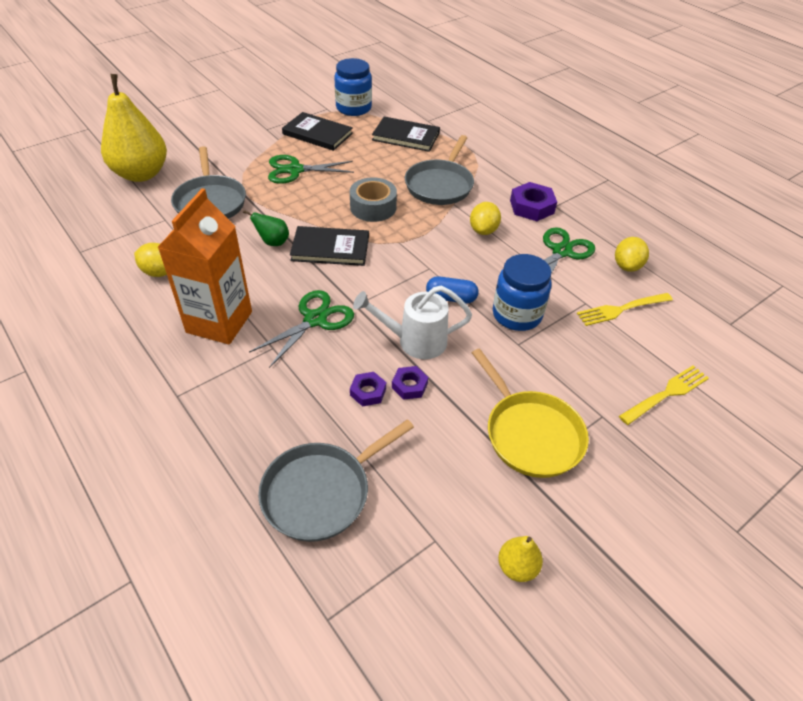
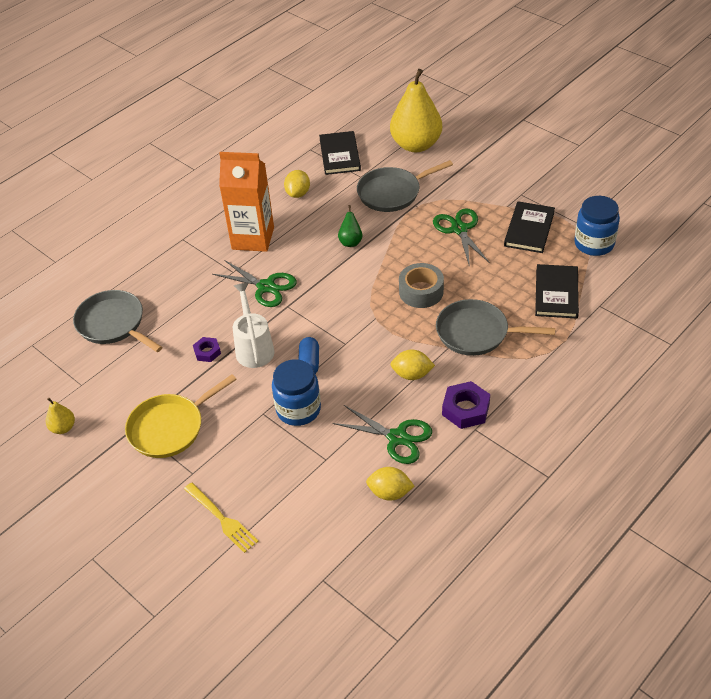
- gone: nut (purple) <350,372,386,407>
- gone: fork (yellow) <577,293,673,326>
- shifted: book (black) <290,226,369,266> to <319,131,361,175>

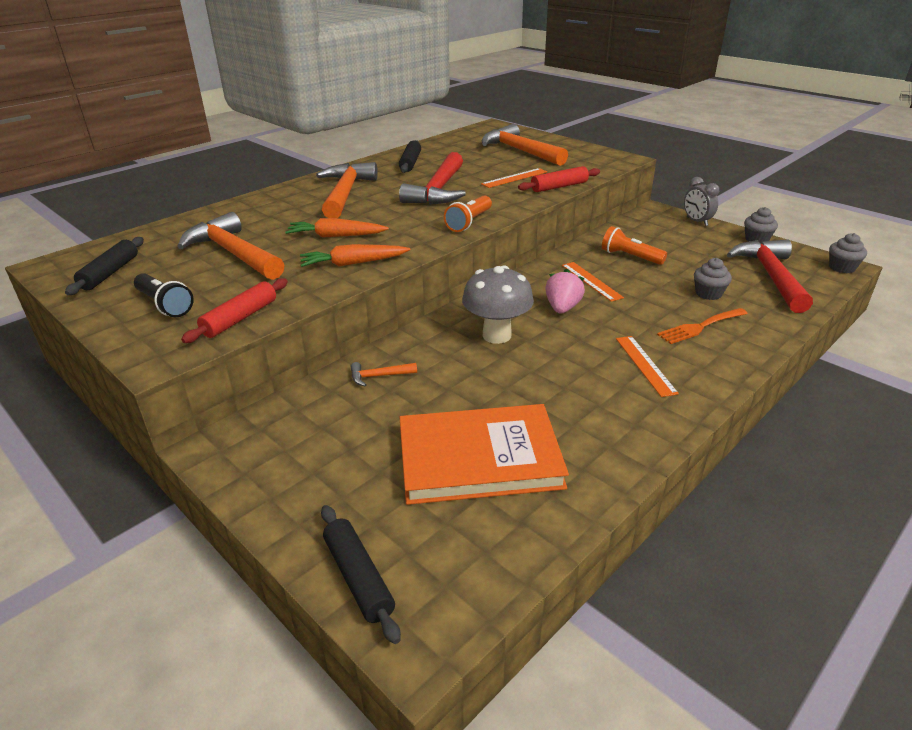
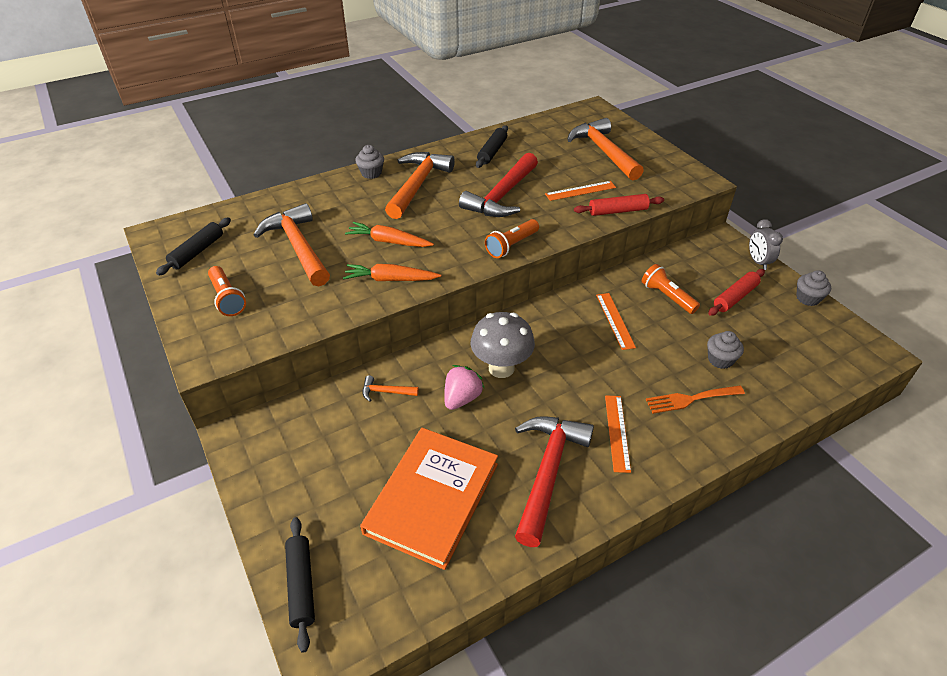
- shifted: rolling pin (red) <181,278,288,343> to <708,269,765,316>
- shifted: strawberry (pink) <545,269,585,314> to <444,365,484,410>
- shifted: hammer (red) <727,240,813,313> to <515,416,594,547>
- shifted: cupcake (grey) <829,233,867,273> to <355,145,384,179>
- repainted: flashlight (black) <134,273,194,317> to flashlight (orange) <208,266,246,316>
- rotated: book (orange) <399,404,569,505> = <360,428,498,570> 75 degrees counterclockwise

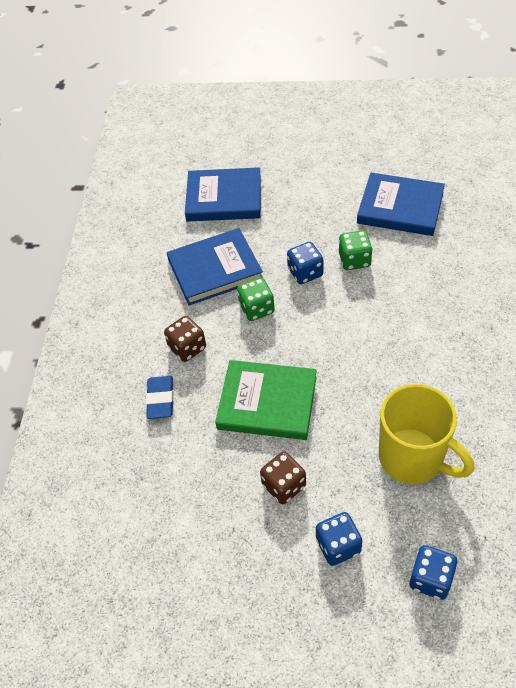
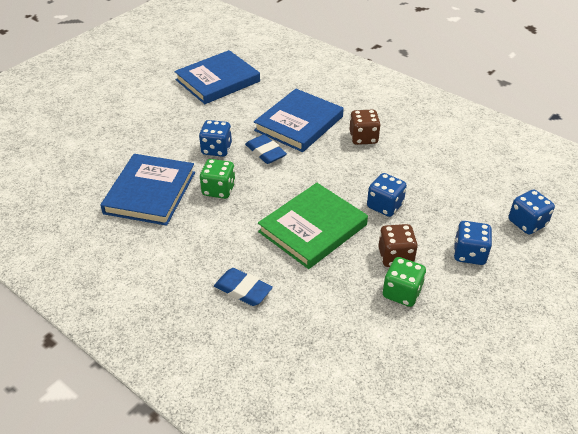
- gone: mug (yellow) <379,384,474,484>
- new: eraser (blue) <245,134,287,164>
- new: dice (blue) <367,173,407,217>
- shifted: dice (brown) <164,316,206,362> to <349,109,381,145>
- shifted: book (blue) <185,167,261,222> to <254,89,344,152>
- shifted: dice (green) <339,230,373,270> to <383,257,426,307>

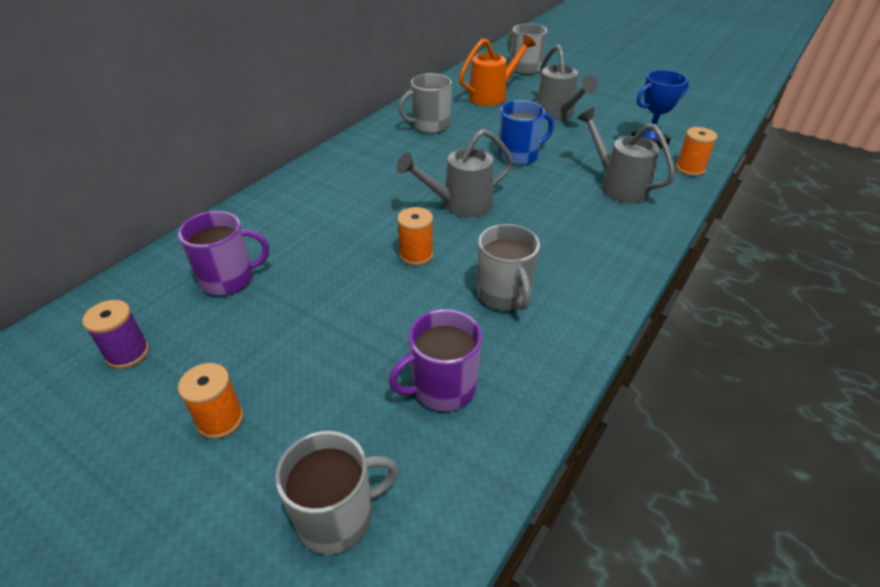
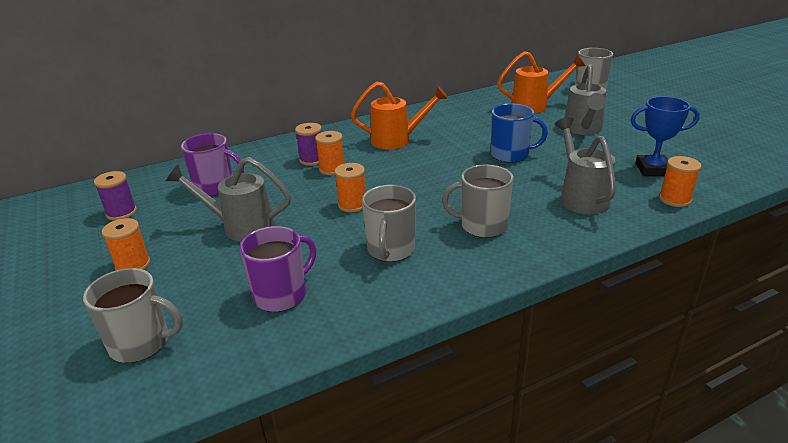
- new: spool (purple) <295,123,322,166>
- new: spool (orange) <315,131,344,175>
- new: watering can (orange) <351,82,448,149>
- shifted: watering can (grey) <397,129,514,217> to <166,157,291,242>
- shifted: mug (grey) <398,73,452,133> to <442,165,513,238>
- rotated: mug (purple) <389,309,482,411> = <240,226,316,312> 135 degrees clockwise

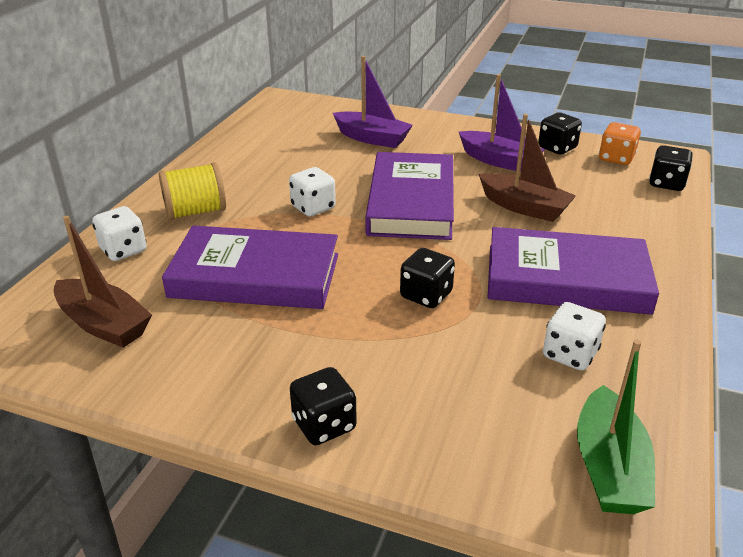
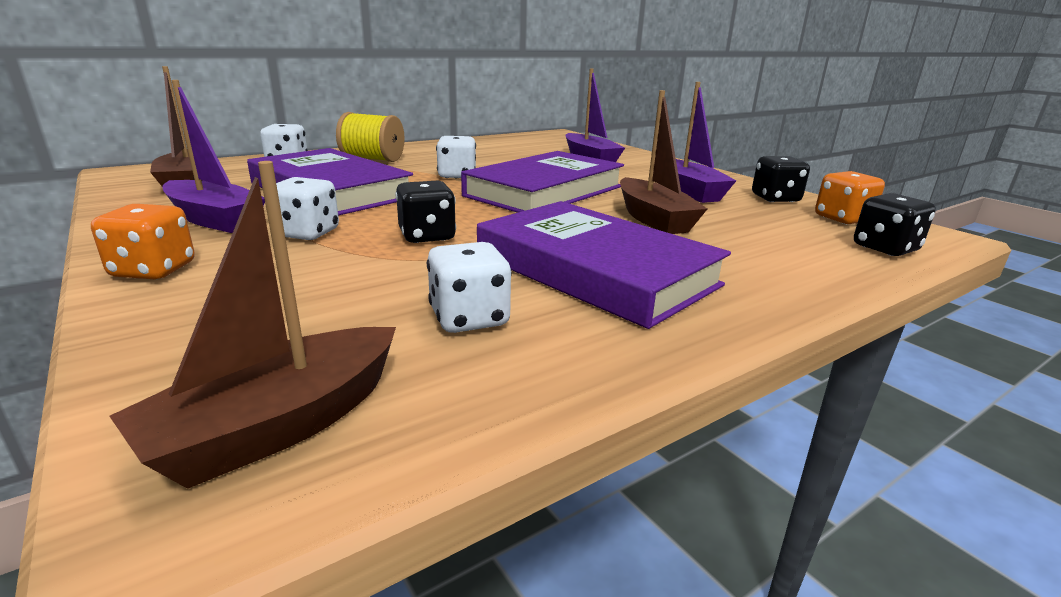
- new: boat (purple) <162,80,265,233>
- new: dice (white) <276,177,339,240>
- repainted: dice (black) <290,367,357,445> to dice (orange) <91,204,195,279>
- repainted: boat (green) <577,340,655,514> to boat (brown) <110,161,396,489>

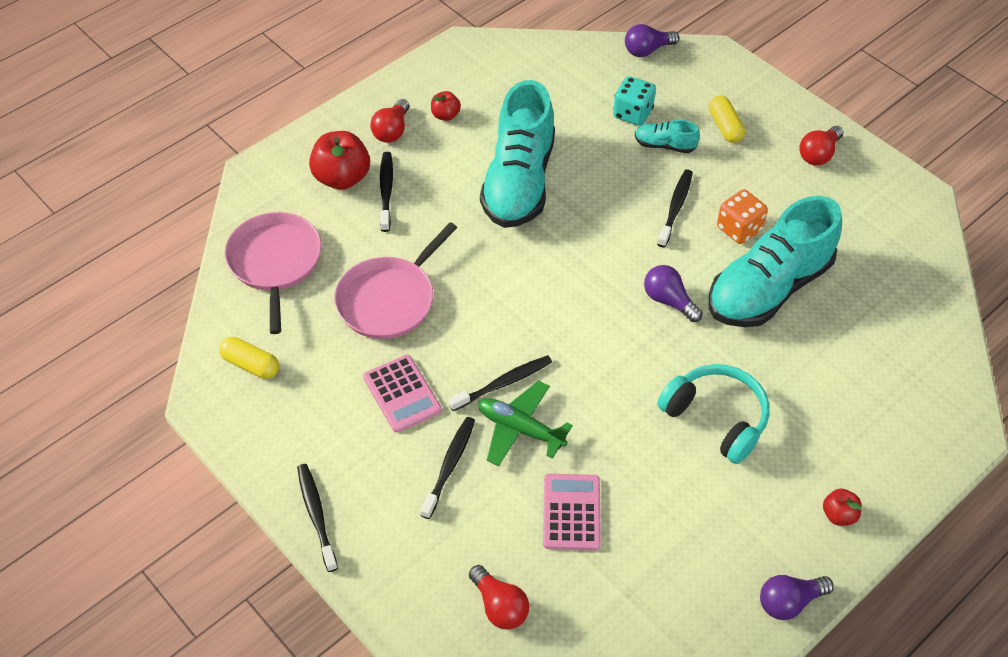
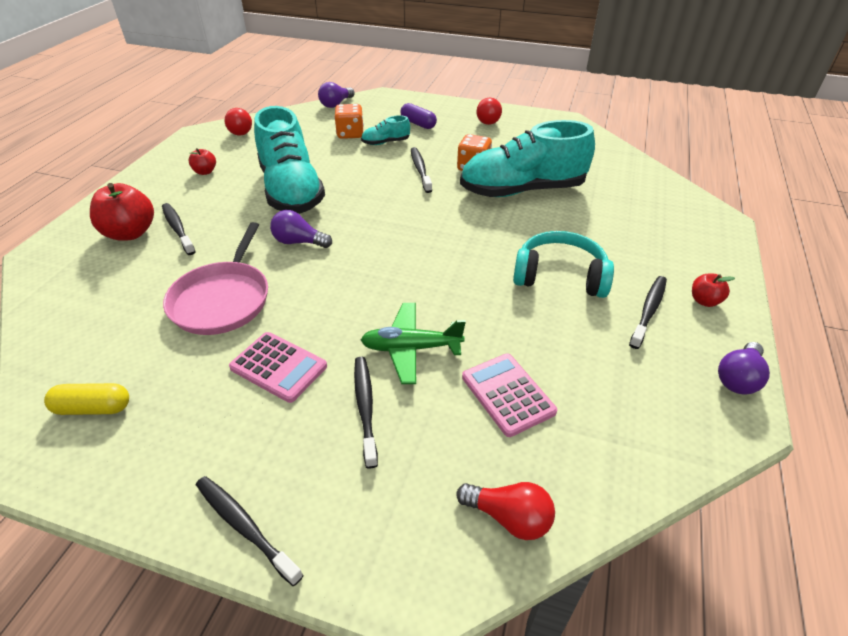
- gone: pan (pink) <224,212,322,334>
- shifted: light bulb (red) <370,99,409,143> to <224,108,252,136>
- shifted: toothbrush (black) <448,355,552,411> to <629,276,667,349>
- shifted: light bulb (purple) <644,265,703,322> to <270,210,332,248>
- repainted: dice (turquoise) <613,76,656,126> to dice (orange) <334,104,364,139>
- repainted: capsule (yellow) <709,96,745,143> to capsule (purple) <401,103,437,129>
- rotated: shoe (turquoise) <709,196,842,327> = <460,120,595,197> 60 degrees clockwise

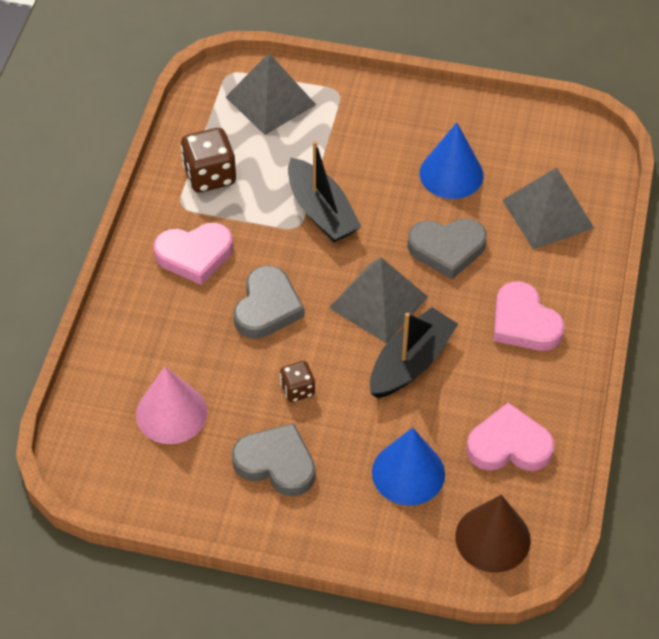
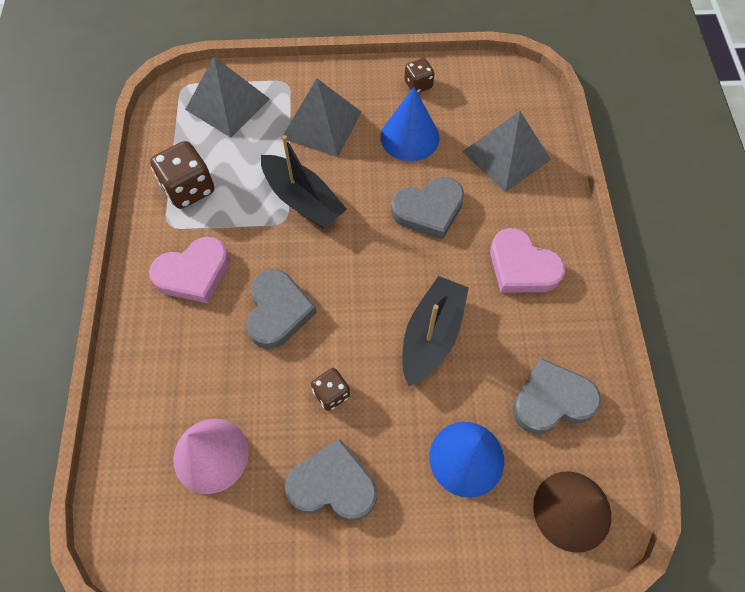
- new: dice (brown) <404,58,435,93>
- shifted: pyramid (grey) <329,257,428,344> to <281,79,361,157>
- repainted: heart (pink) <466,403,554,471> to heart (grey) <513,358,601,434>

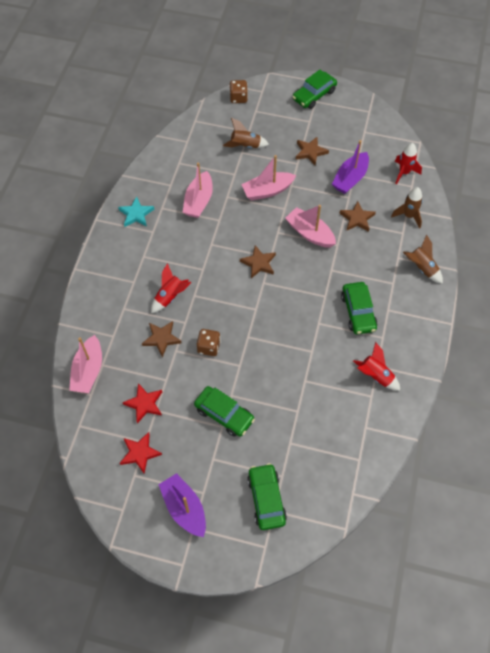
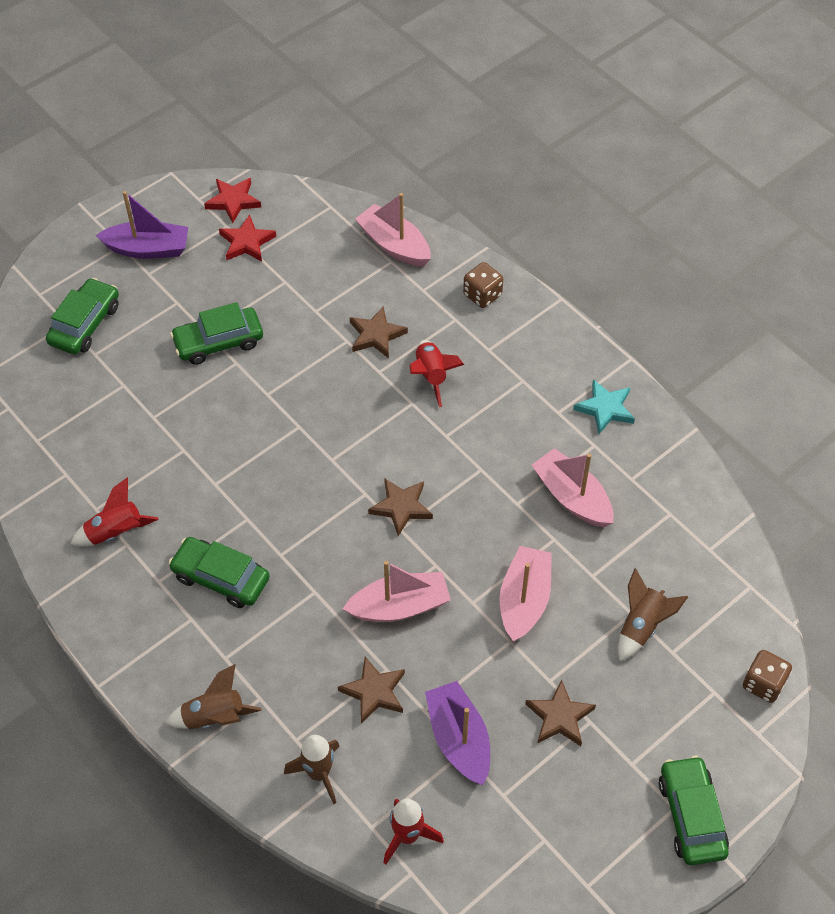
- shifted: star (red) <123,383,162,423> to <204,178,261,223>
- shifted: dice (brown) <197,329,221,356> to <463,262,503,308>
- rotated: car (green) <247,463,287,530> = <46,278,119,354> 90 degrees counterclockwise

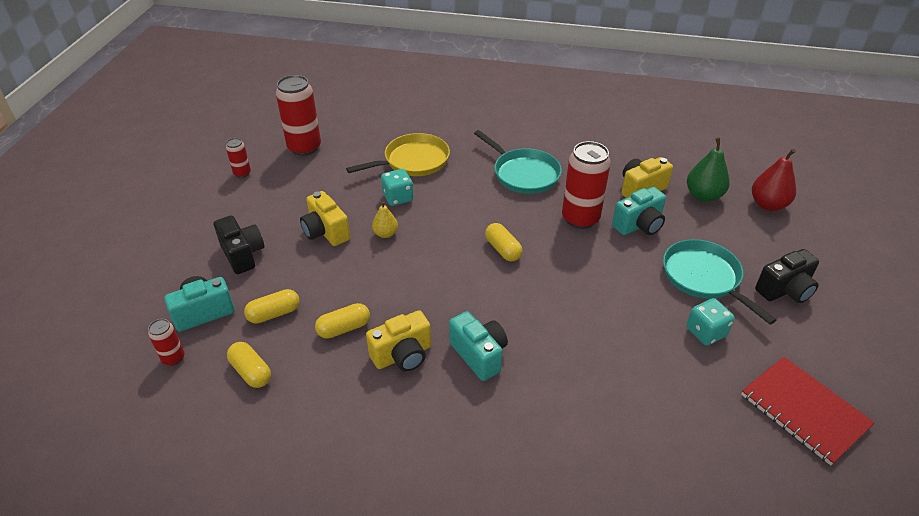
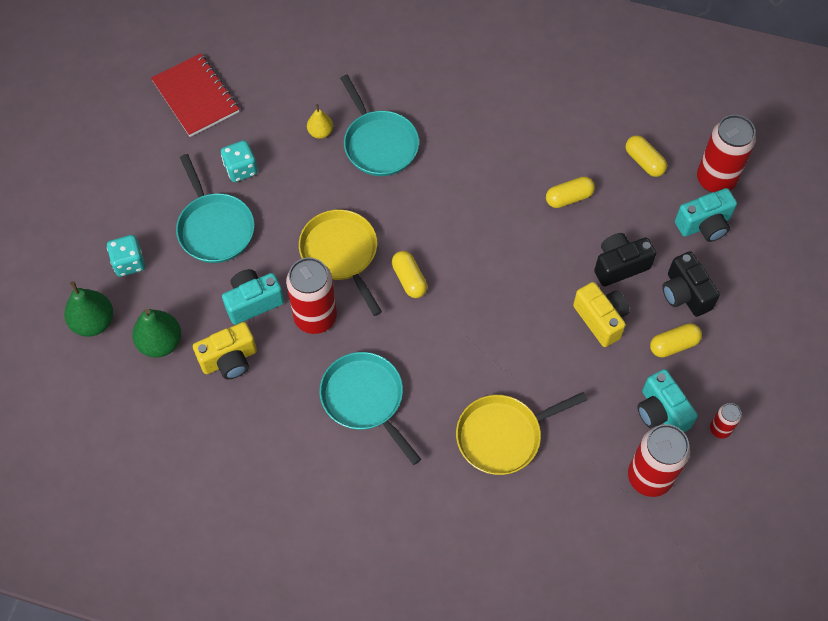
- gone: camera (yellow) <366,310,431,372>
- new: pan (yellow) <299,209,382,316>
- new: pan (turquoise) <340,75,419,176>
- shifted: capsule (yellow) <244,289,300,324> to <650,323,702,358>
- shifted: pear (yellow) <372,201,398,238> to <307,104,333,139>
- shifted: dice (turquoise) <381,169,413,206> to <107,235,145,277>
- shifted: camera (turquoise) <449,311,508,381> to <637,369,698,432>
- shifted: camera (black) <755,249,819,303> to <594,233,656,287>
- repainted: pear (red) <752,149,796,211> to pear (green) <64,281,113,337>
- scaled: can (red) <148,319,184,366> = <697,115,756,193> x2.02

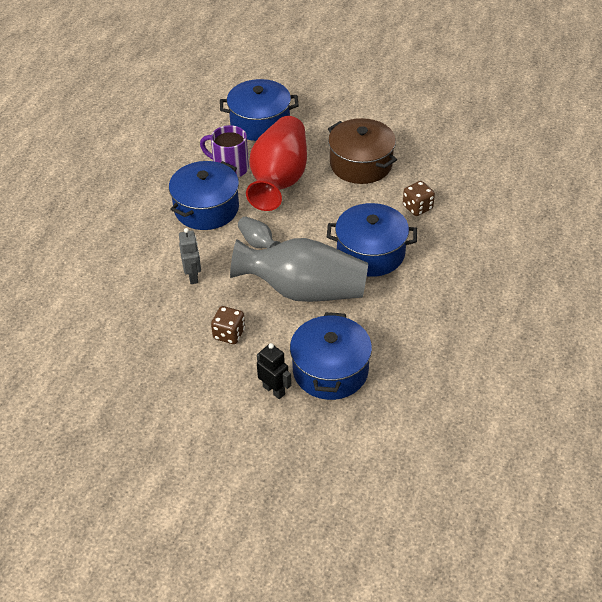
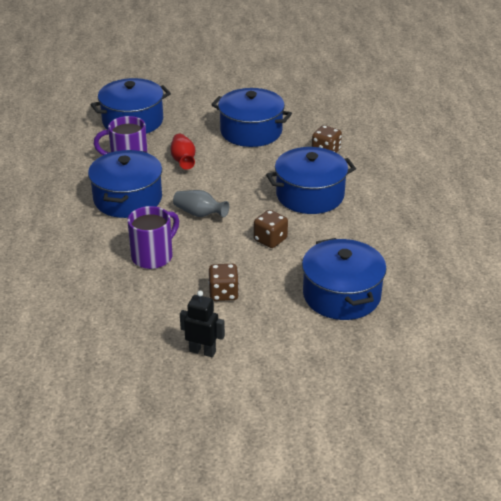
- shifted: robot (black) <257,343,291,399> to <180,290,225,357>
- swapped: robot (grey) <179,228,201,284> to mug (purple) <127,206,179,269>
- swapped: vase (grey) <230,238,368,302> to dice (brown) <254,210,288,248>
- repainted: pot (brown) <328,118,397,184> to pot (blue) <211,88,292,147>
- scaled: vase (red) <246,116,307,211> = <170,134,195,170> x0.43

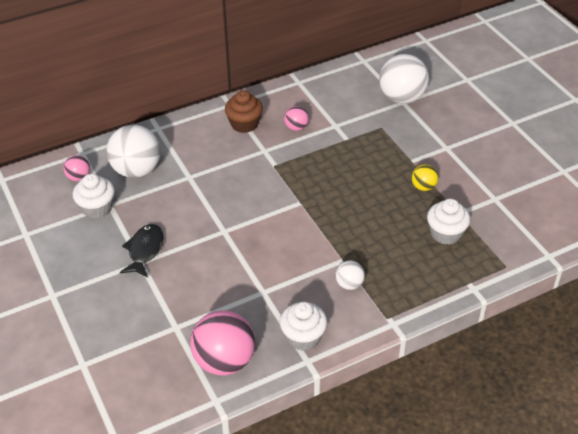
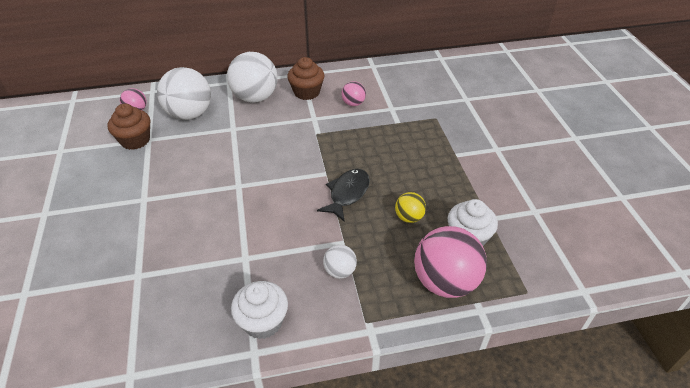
- shifted: fish (black) <120,224,164,278> to <317,169,370,221>
- shifted: ball (pink) <190,310,255,376> to <414,226,487,298>
- shifted: ball (white) <379,54,429,104> to <227,52,278,103>
- shifted: ball (yellow) <412,164,438,191> to <395,192,426,223>
- repainted: cupcake (white) <73,174,115,219> to cupcake (brown) <107,103,150,150>

